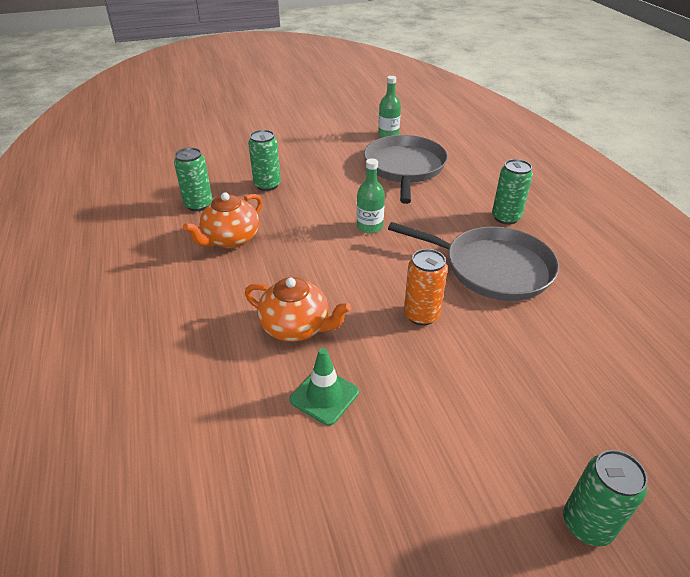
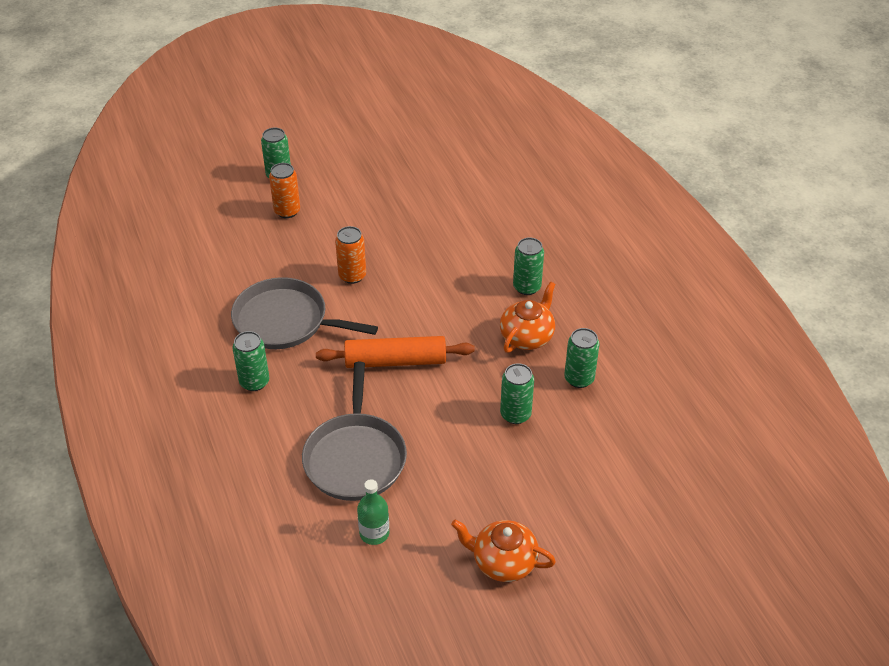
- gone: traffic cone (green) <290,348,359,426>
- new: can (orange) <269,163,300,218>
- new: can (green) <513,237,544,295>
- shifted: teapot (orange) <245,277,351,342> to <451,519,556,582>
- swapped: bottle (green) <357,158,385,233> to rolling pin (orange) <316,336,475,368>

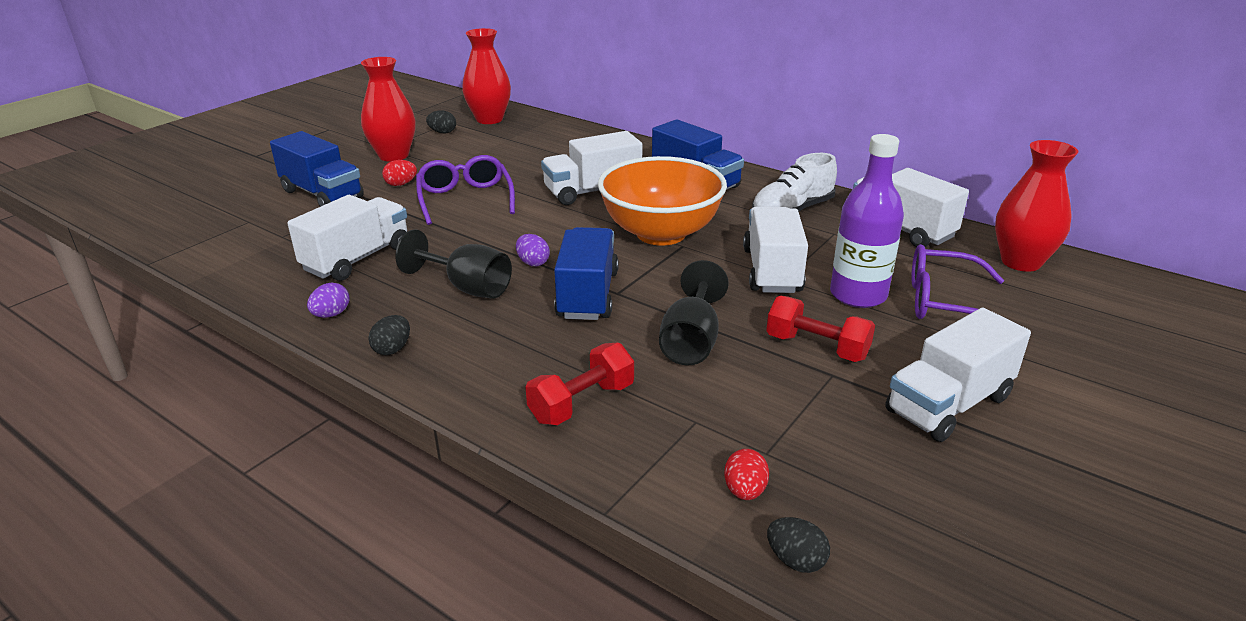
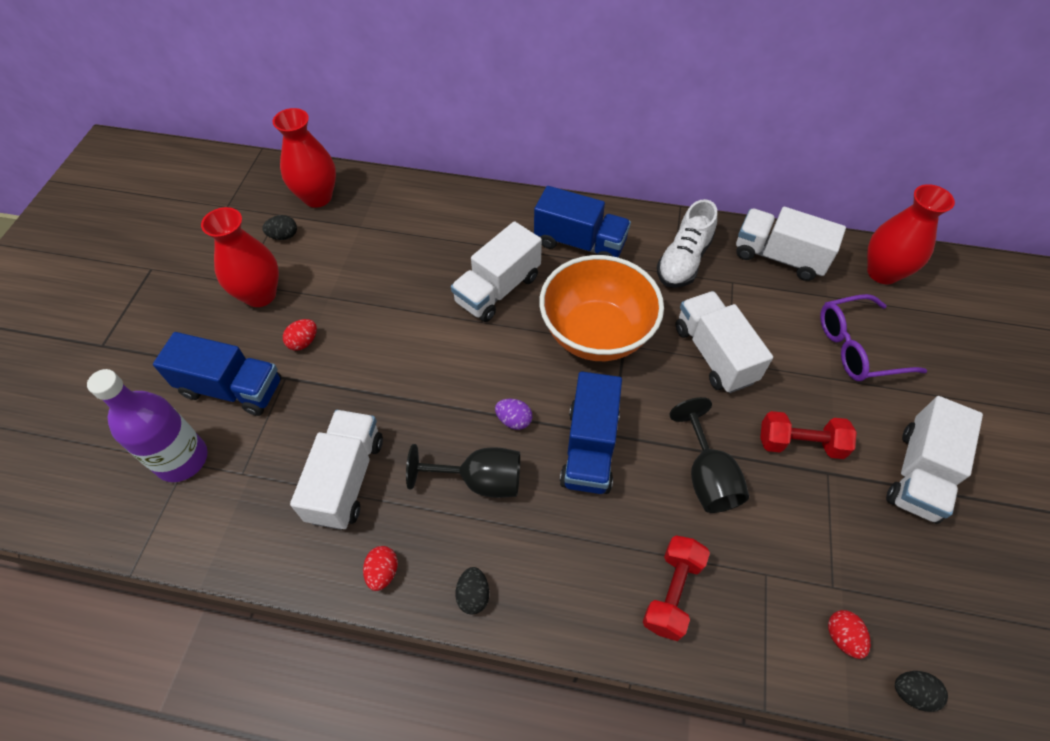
- gone: glasses (purple) <416,155,515,225>
- shifted: bottle (purple) <830,134,904,308> to <87,369,208,482>
- repainted: egg (purple) <307,283,349,318> to egg (red) <363,546,398,591>
- rotated: truck (blue) <554,227,619,320> = <560,371,622,494> 150 degrees counterclockwise

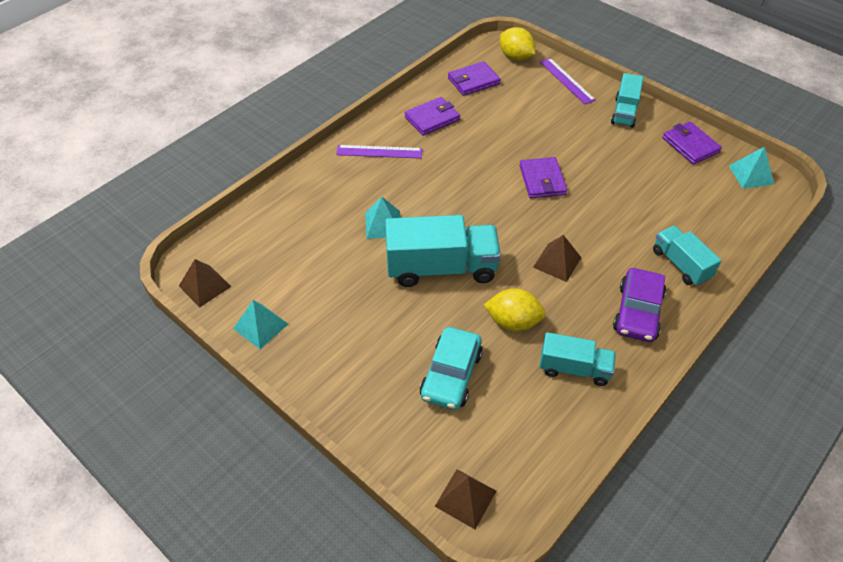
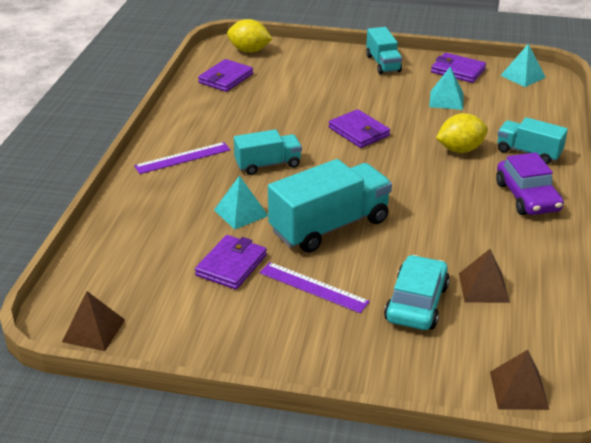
- shifted: pyramid (turquoise) <233,300,288,349> to <429,67,464,110>
- shifted: wallet (purple) <405,97,460,136> to <195,235,267,290>
- shifted: lemon (yellow) <484,288,546,332> to <436,113,488,153>
- shifted: pyramid (brown) <533,235,581,282> to <459,249,510,303>
- shifted: ruler (purple) <540,58,596,104> to <259,262,370,313>
- shifted: truck (turquoise) <540,332,616,386> to <234,129,302,175>
- rotated: car (turquoise) <420,327,483,410> = <384,255,450,330> 150 degrees counterclockwise

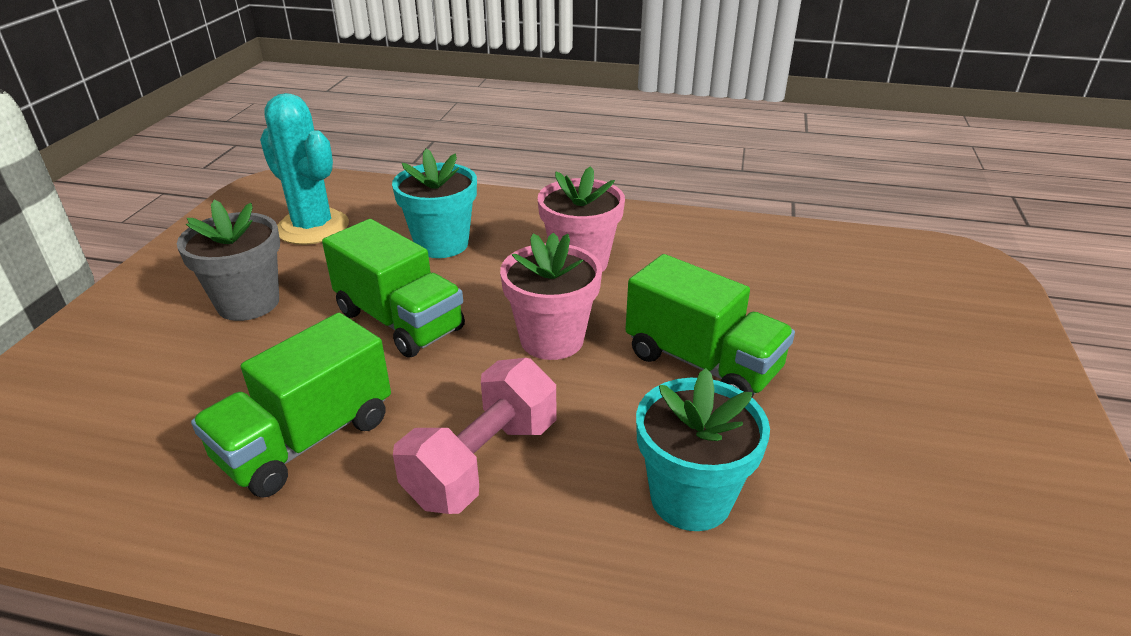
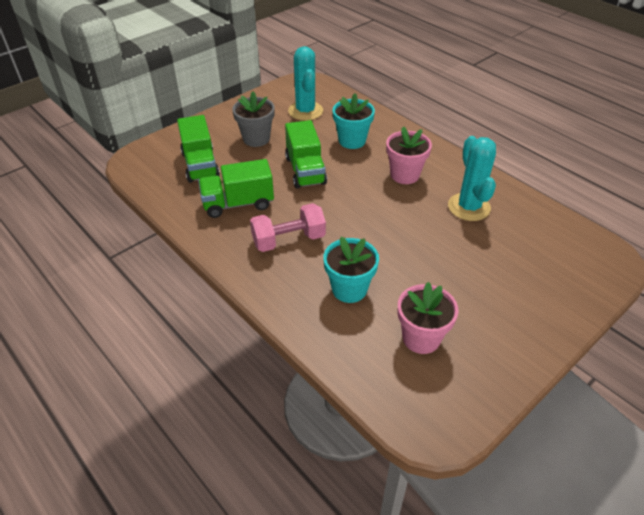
- new: cactus (turquoise) <448,136,496,221>
- shifted: flower pot (pink) <500,233,602,360> to <397,282,458,354>
- shifted: truck (green) <625,254,795,397> to <177,115,220,183>

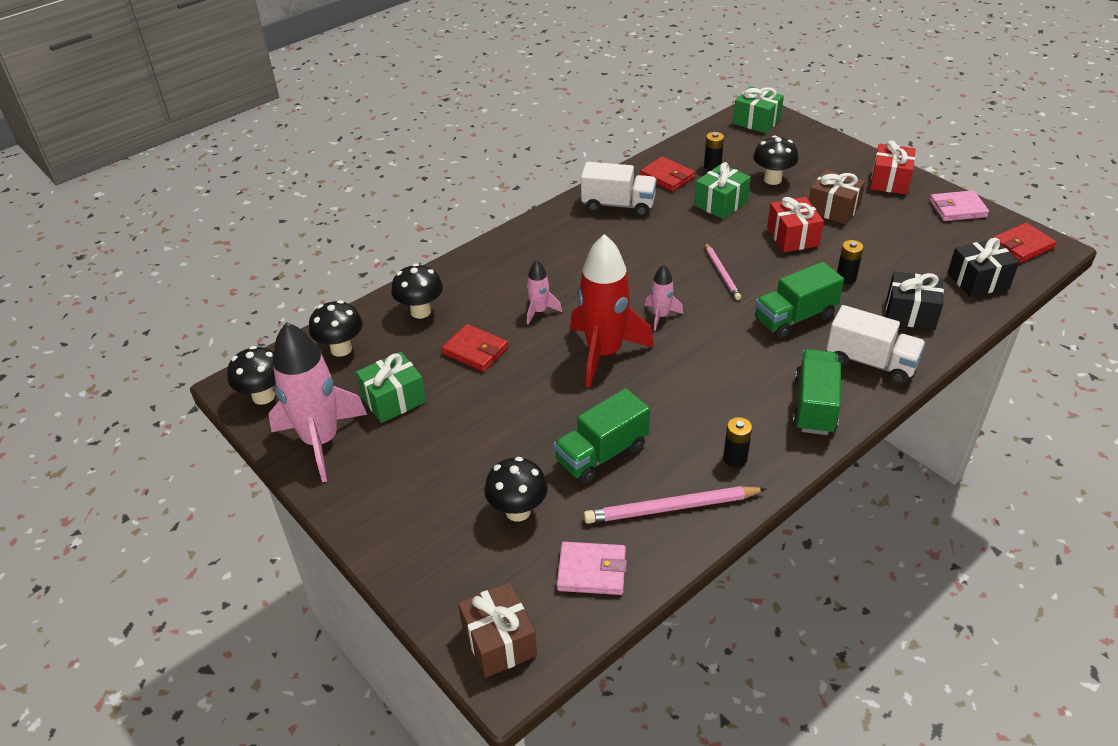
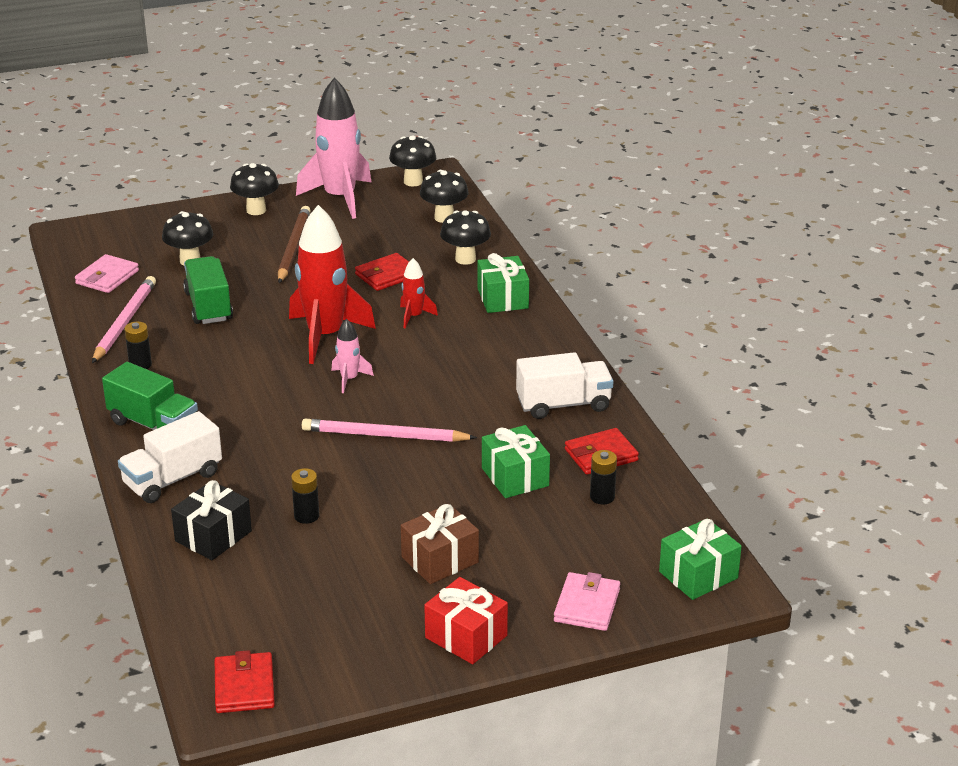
- gone: gift (brown) <458,582,537,678>
- gone: truck (green) <755,262,844,339>
- gone: gift (red) <767,197,824,252>
- gone: gift (black) <947,238,1019,297>
- new: pencil (brown) <278,206,311,283>
- shifted: gift (green) <356,352,426,423> to <478,253,529,313>
- shifted: mushroom (black) <753,135,798,185> to <230,163,279,215>
- shifted: wallet (pink) <930,190,989,221> to <554,572,620,631>
- repainted: rocket (pink) <526,260,562,325> to rocket (red) <400,258,438,328>
- rotated: truck (white) <581,162,657,216> = <516,352,613,419> 135 degrees counterclockwise
- scaled: pencil (pink) <705,243,741,300> = <302,419,477,442> x1.58

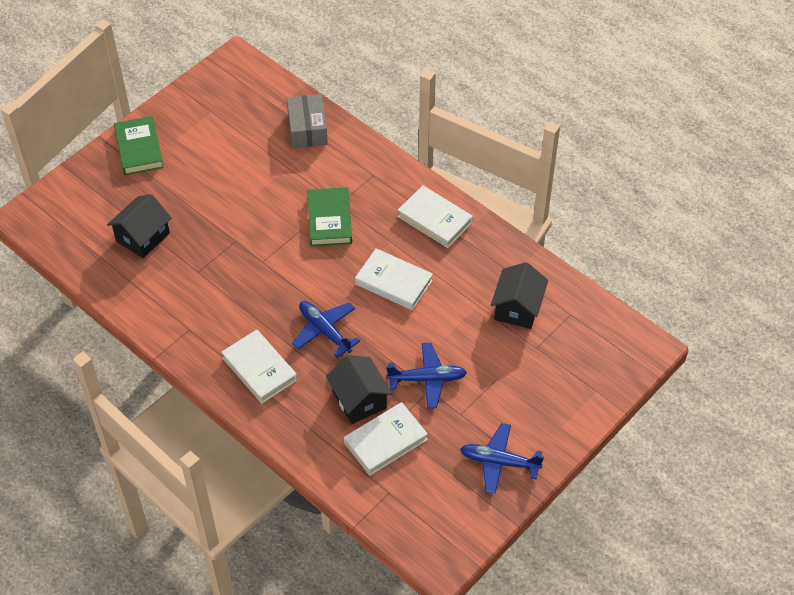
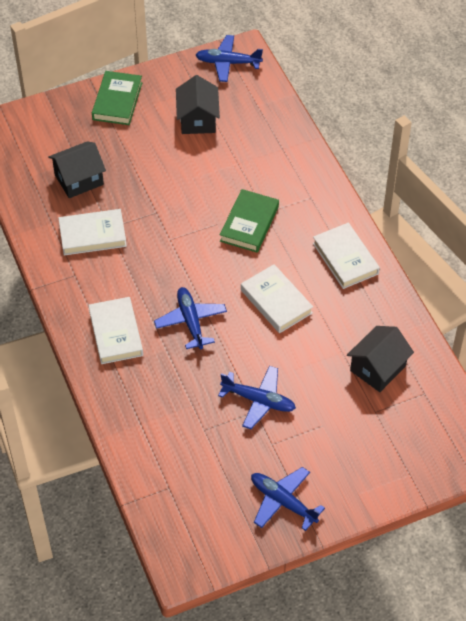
- gone: box (grey) <287,94,328,148>
- new: plane (blue) <196,35,263,82>
- shifted: house (black) <326,355,392,424> to <176,75,220,134>
- shifted: book (white) <344,402,428,476> to <58,209,127,255>

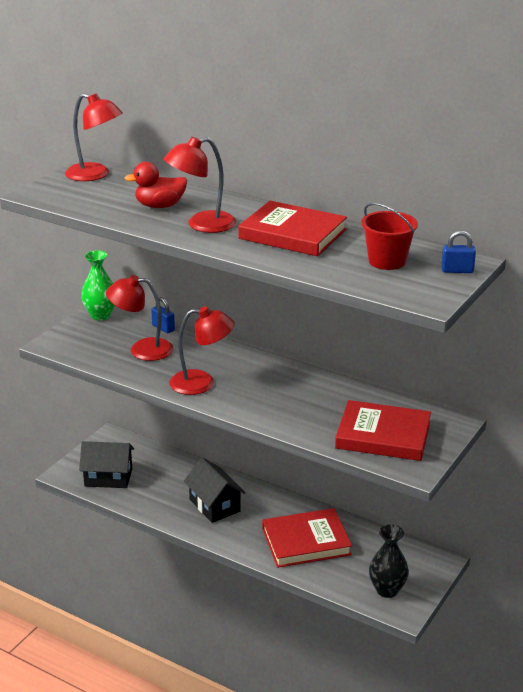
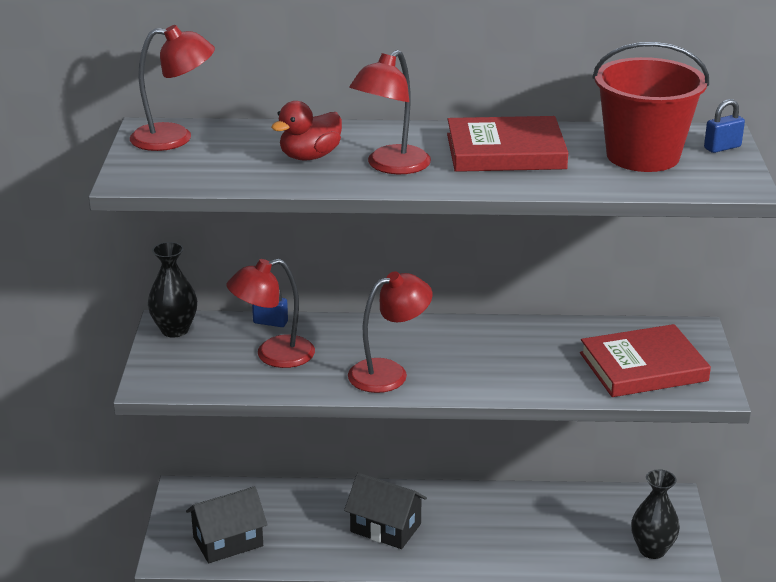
- gone: book (red) <262,508,352,568>
- repainted: vase (green) <81,250,115,321> to vase (black) <148,242,197,337>
- scaled: bucket (red) <361,203,418,270> = <592,42,709,172> x1.60

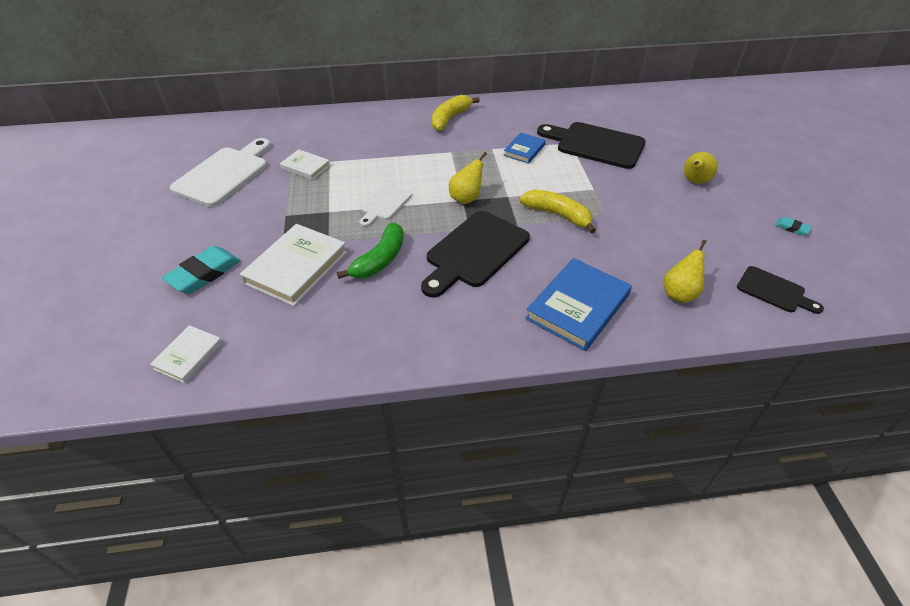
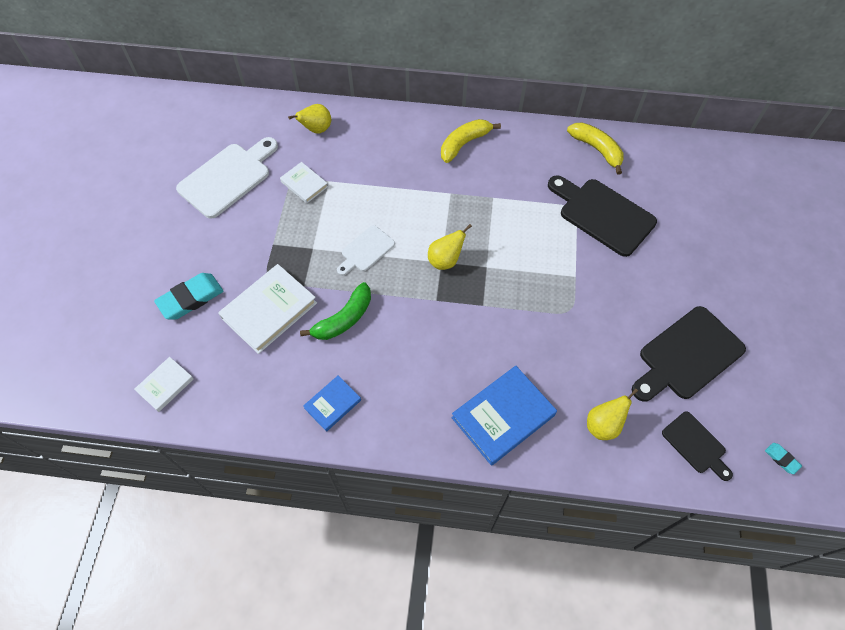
- shifted: cutting board (black) <421,211,530,297> to <632,306,746,402>
- shifted: book (blue) <503,132,546,164> to <303,376,361,431>
- shifted: banana (yellow) <519,190,596,234> to <567,122,624,175>
- shifted: pear (yellow) <684,152,718,184> to <288,104,331,134>
- shifted: eraser (turquoise) <775,217,812,235> to <765,443,802,474>

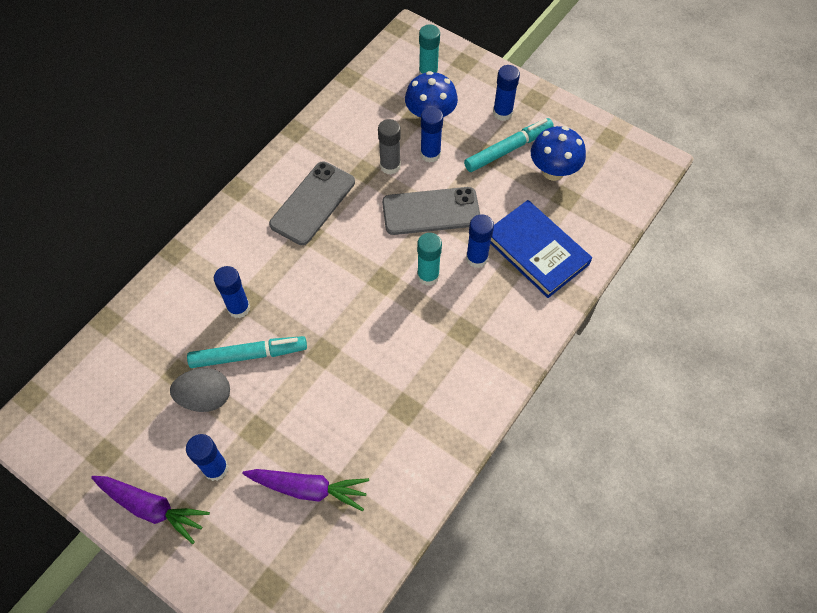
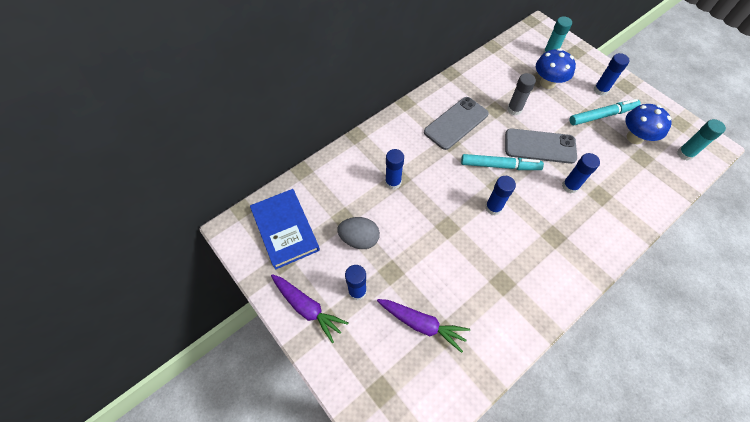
- shifted: marker (turquoise) <187,336,307,368> to <461,154,544,170>
- shifted: glue stick (turquoise) <417,233,442,286> to <677,119,726,161>
- shifted: glue stick (blue) <420,107,443,163> to <485,176,516,215>
- shifted: book (blue) <490,200,592,298> to <250,189,320,270>

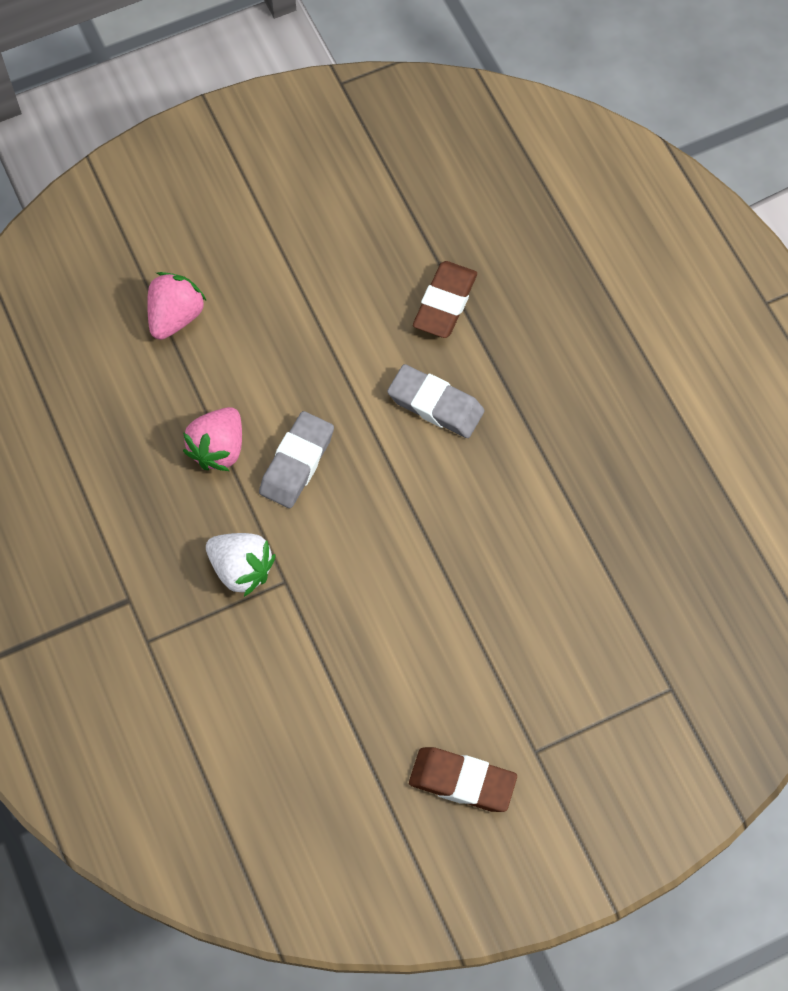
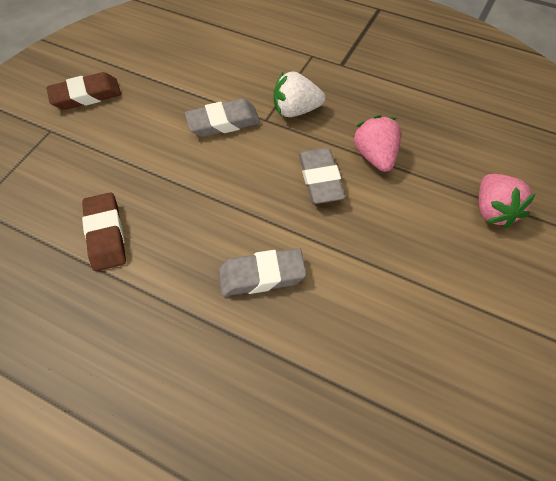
- new: eraser (grey) <185,99,260,137>
- shifted: eraser (brown) <413,261,477,338> to <82,193,126,271>

